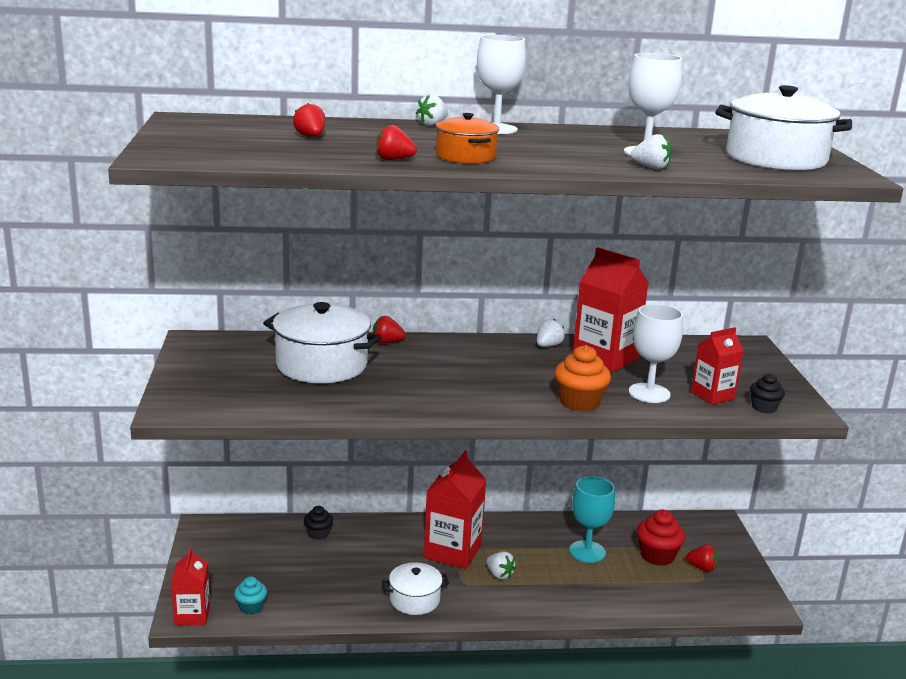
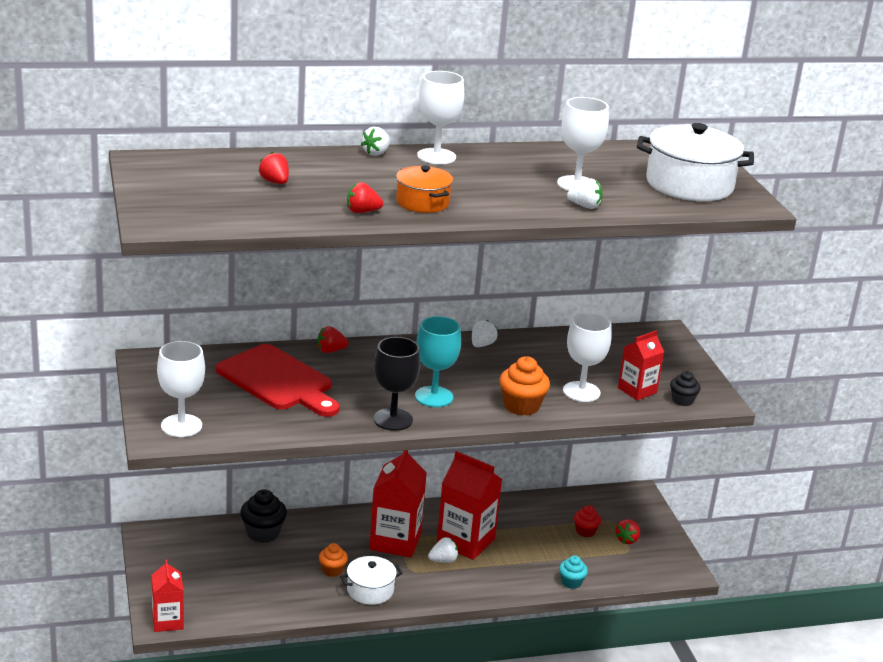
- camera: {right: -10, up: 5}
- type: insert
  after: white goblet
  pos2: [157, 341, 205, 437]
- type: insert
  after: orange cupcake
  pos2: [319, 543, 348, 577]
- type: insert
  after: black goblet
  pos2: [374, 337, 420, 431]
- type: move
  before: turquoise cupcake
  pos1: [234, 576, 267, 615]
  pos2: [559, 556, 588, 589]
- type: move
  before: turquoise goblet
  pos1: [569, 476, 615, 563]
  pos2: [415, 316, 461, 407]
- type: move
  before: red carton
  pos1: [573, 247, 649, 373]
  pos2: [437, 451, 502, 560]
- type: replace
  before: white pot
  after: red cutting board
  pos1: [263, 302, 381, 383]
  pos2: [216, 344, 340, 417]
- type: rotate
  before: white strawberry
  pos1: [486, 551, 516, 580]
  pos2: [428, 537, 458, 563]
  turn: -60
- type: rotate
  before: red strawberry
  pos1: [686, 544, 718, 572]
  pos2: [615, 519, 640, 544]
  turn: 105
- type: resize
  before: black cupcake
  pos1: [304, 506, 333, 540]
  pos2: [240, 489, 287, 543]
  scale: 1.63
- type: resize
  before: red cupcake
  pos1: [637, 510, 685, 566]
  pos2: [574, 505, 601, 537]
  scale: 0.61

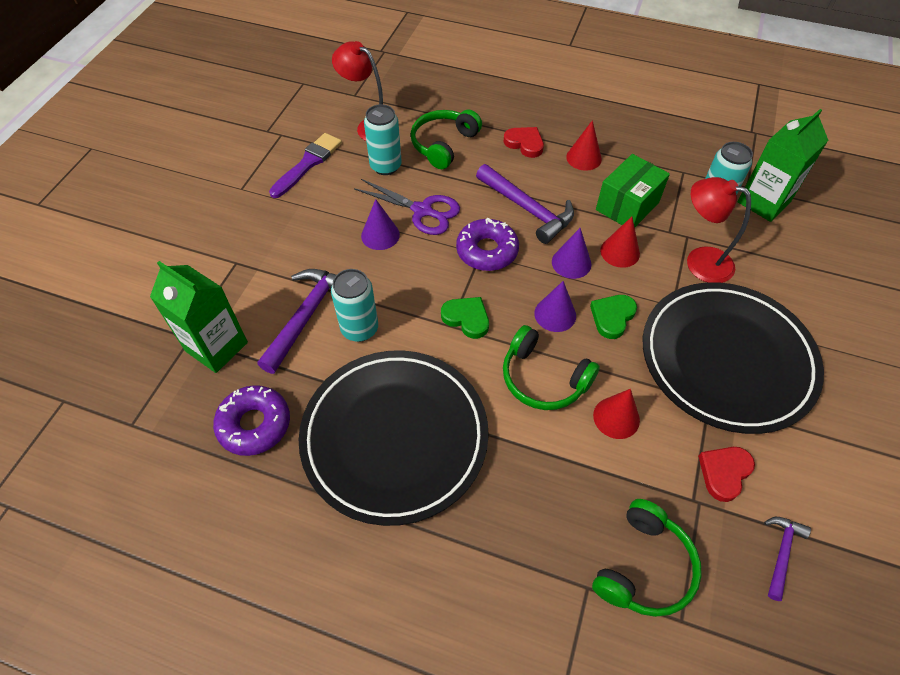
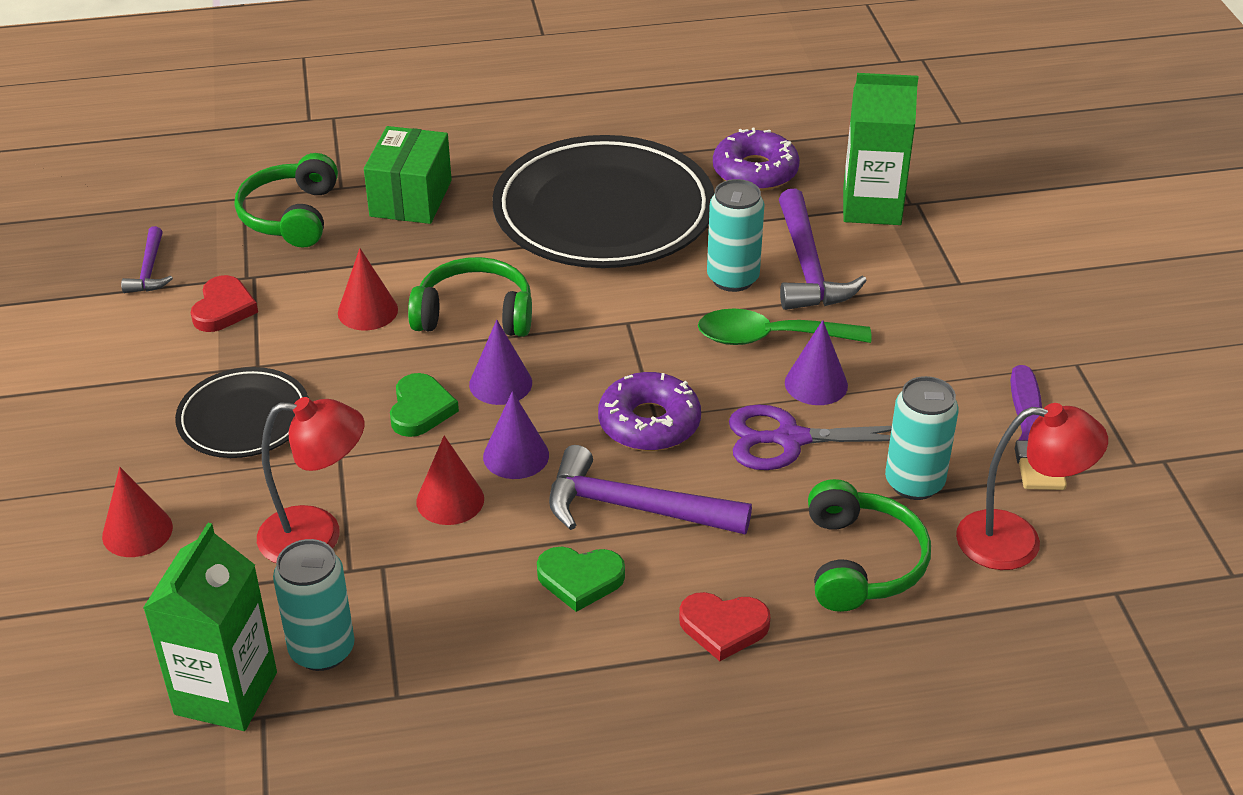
- camera: {right: 150, up: -15}
- type: insert
  after: green spoon
  pos2: [698, 309, 872, 345]
- type: move
  before: green heart
  pos1: [441, 297, 489, 339]
  pos2: [537, 547, 625, 612]
- type: move
  before: red cone
  pos1: [566, 120, 602, 171]
  pos2: [102, 467, 173, 557]
- type: move
  before: green box
  pos1: [596, 154, 670, 227]
  pos2: [364, 126, 452, 224]
- type: resize
  before: black plate
  pos1: [643, 282, 824, 434]
  pos2: [175, 367, 309, 458]
  scale: 0.52

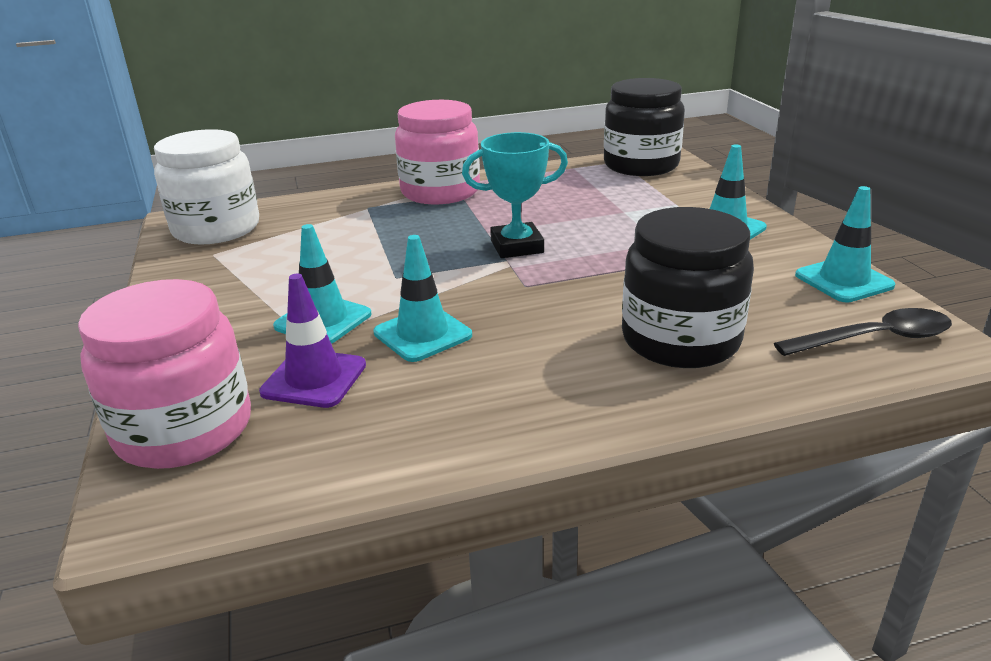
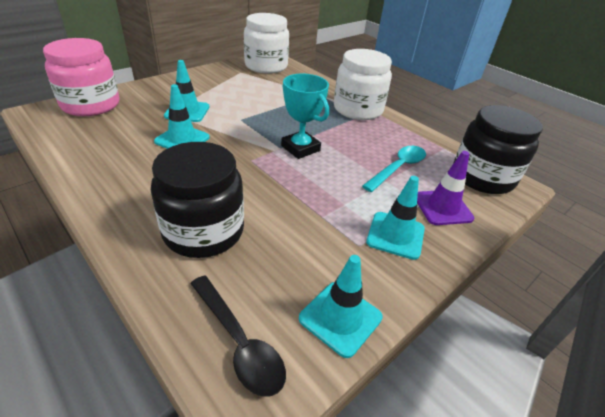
- camera: {right: 60, up: 10}
- type: insert
  after: turquoise spoon
  pos2: [362, 146, 426, 192]
- type: move
  before: purple traffic cone
  pos1: [259, 274, 366, 408]
  pos2: [417, 151, 475, 225]
- type: recolor
  before: pink jar
  after: white jar
  pos1: [395, 100, 480, 204]
  pos2: [334, 49, 392, 120]

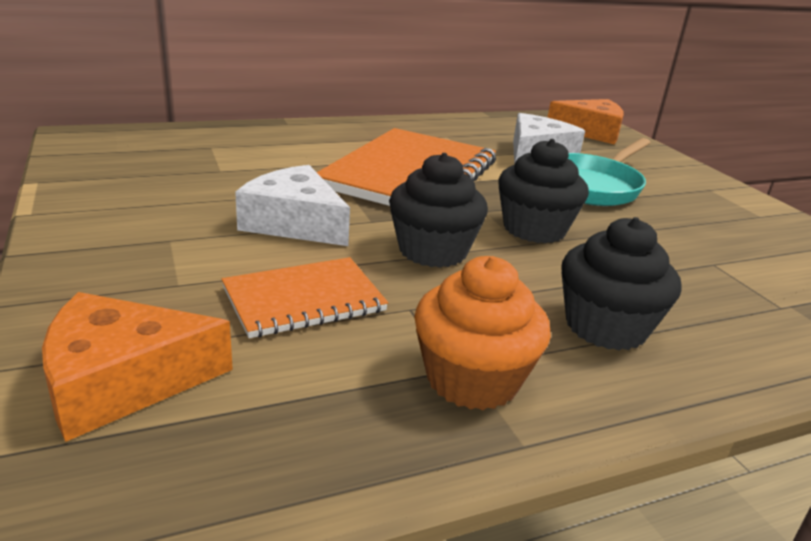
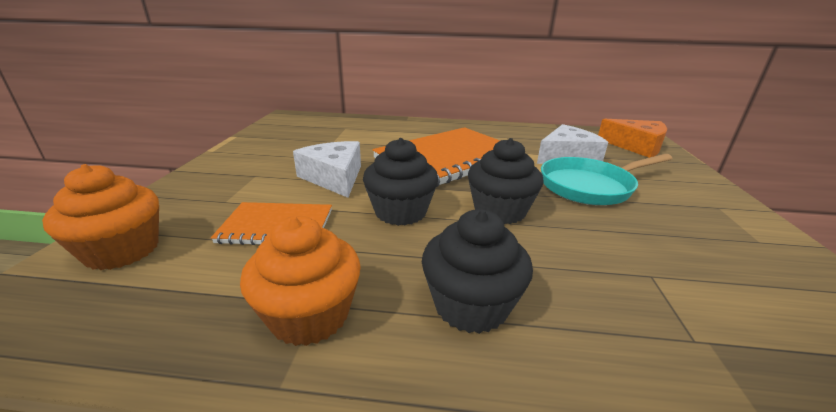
- camera: {right: 30, up: 0}
- type: replace
  before: orange cheese
  after: orange cupcake
  pos1: [42, 292, 233, 442]
  pos2: [42, 164, 159, 270]

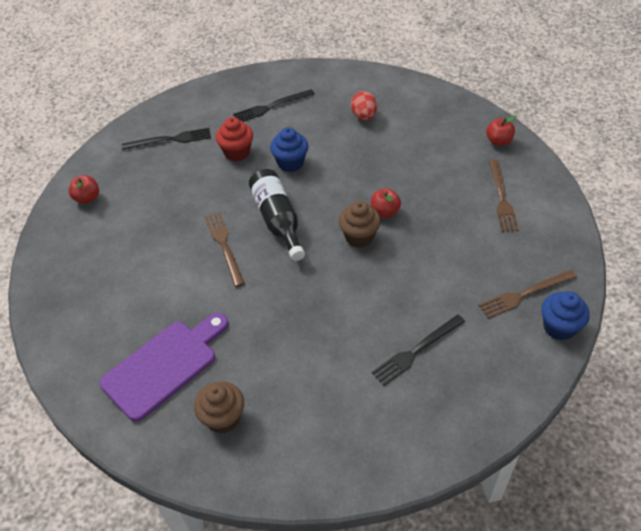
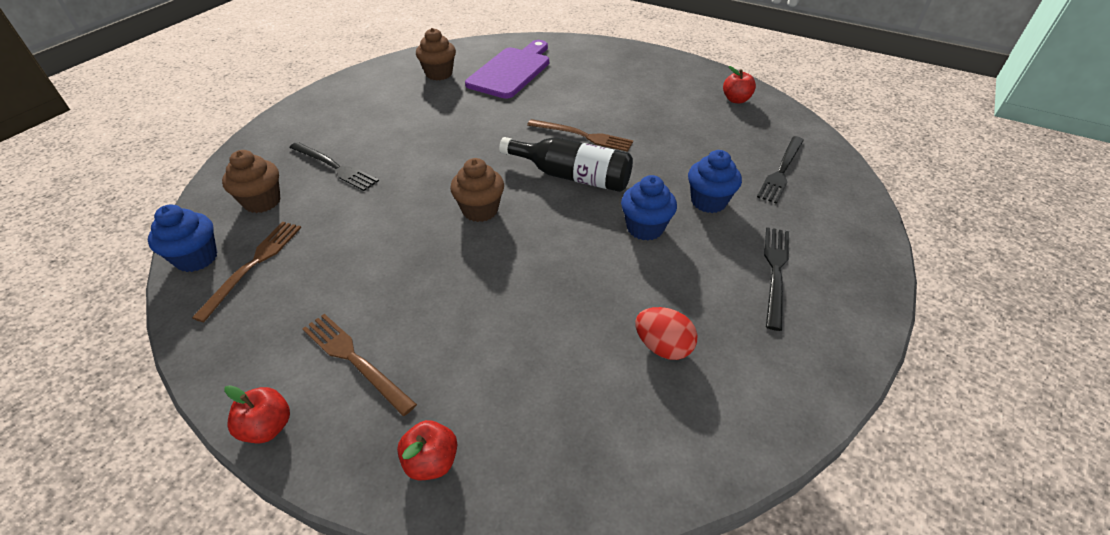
- camera: {right: 130, up: -5}
- type: insert
  after: brown cupcake
  pos2: [222, 150, 281, 213]
- type: move
  before: red apple
  pos1: [371, 188, 401, 218]
  pos2: [224, 385, 290, 443]
- type: recolor
  before: red cupcake
  after: blue cupcake
  pos1: [216, 117, 253, 161]
  pos2: [688, 150, 742, 213]
- type: rotate
  before: purple cutting board
  pos1: [100, 313, 228, 422]
  pos2: [465, 40, 549, 99]
  turn: -150
- type: rotate
  before: black fork
  pos1: [372, 314, 465, 386]
  pos2: [289, 142, 379, 191]
  turn: 120

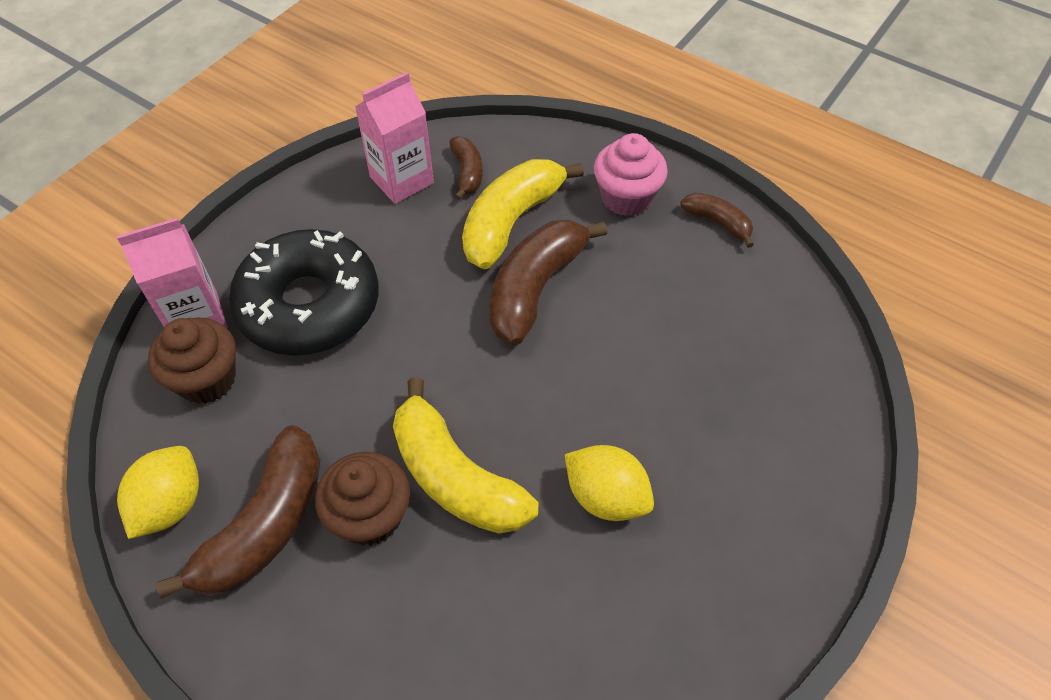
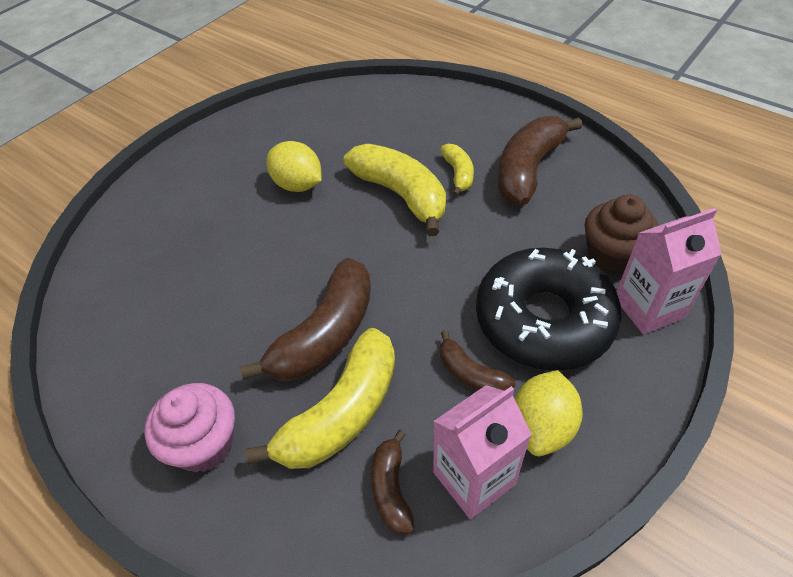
- camera: {right: -175, up: -5}
- type: move
  before: yellow lemon
  pos1: [117, 446, 199, 539]
  pos2: [514, 370, 583, 456]
- type: move
  before: brown banana
  pos1: [680, 193, 754, 248]
  pos2: [440, 330, 515, 391]
- type: replace
  before: brown cupcake
  after: yellow banana
  pos1: [315, 452, 410, 546]
  pos2: [440, 144, 474, 196]

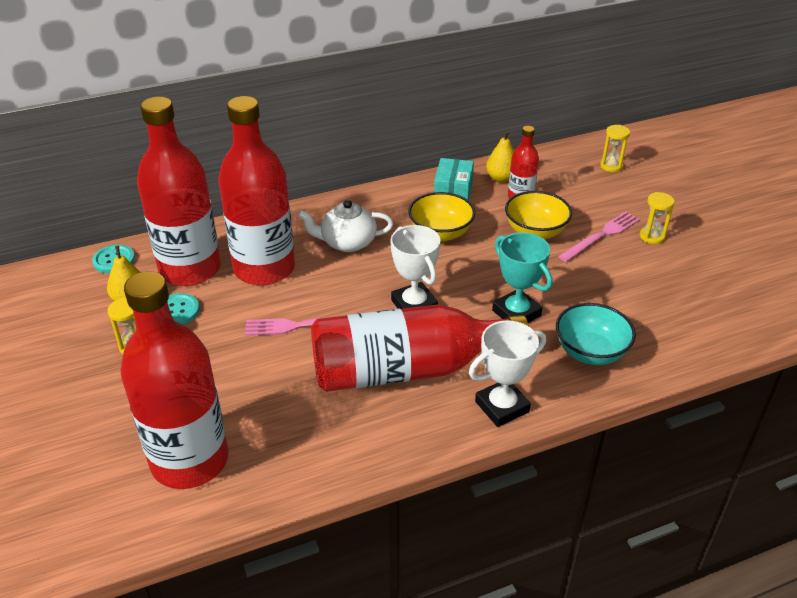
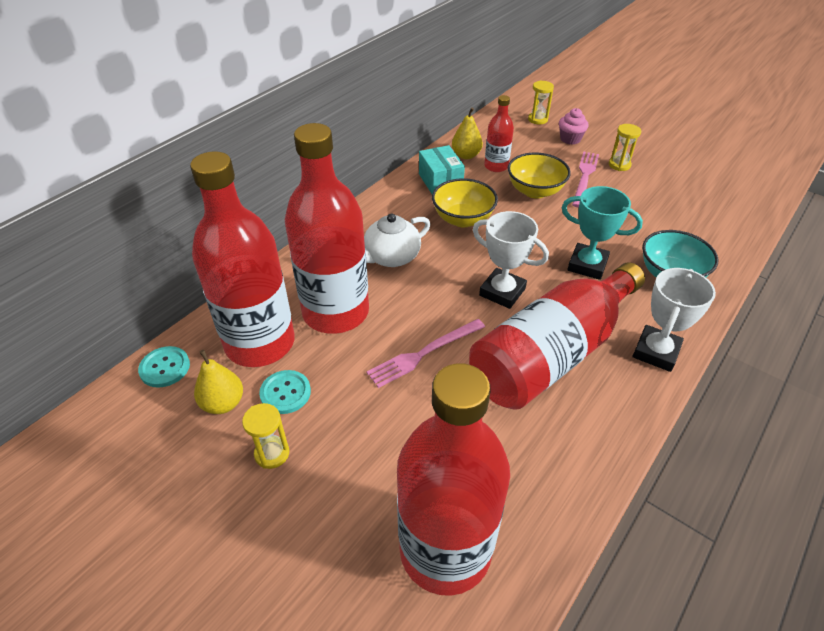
- camera: {right: -30, up: 5}
- type: insert
  after: pink cupcake
  pos2: [559, 108, 589, 145]

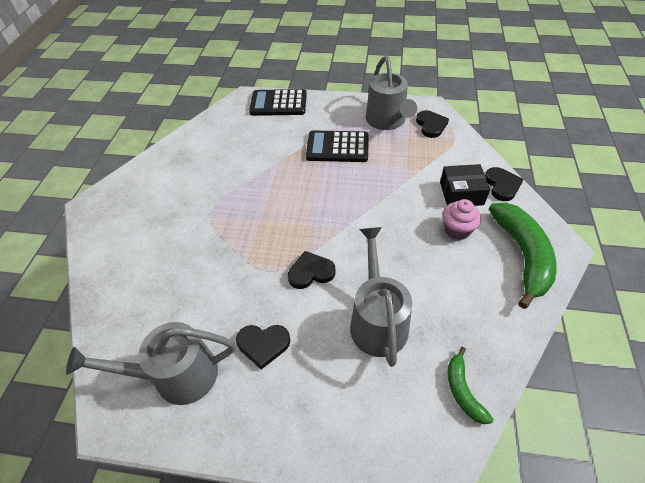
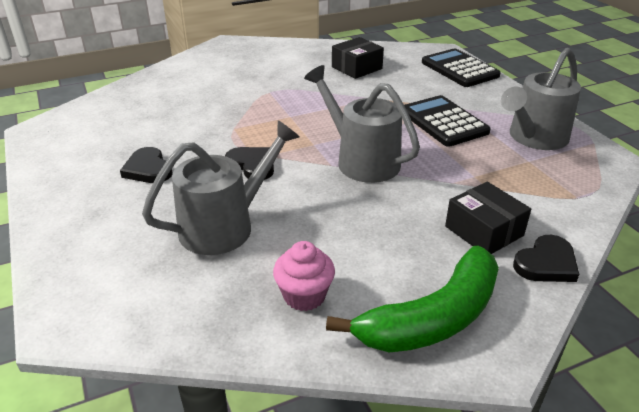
- camera: {right: 55, up: -15}
- type: delete
  before: black heart
  pos1: [416, 110, 449, 138]
- type: delete
  before: green banana
  pos1: [448, 347, 494, 424]
- type: insert
  after: black box
  pos2: [332, 37, 384, 79]
- type: move
  before: grey watering can
  pos1: [66, 322, 236, 405]
  pos2: [304, 65, 420, 183]
- type: move
  before: pink cupcake
  pos1: [442, 199, 481, 240]
  pos2: [273, 241, 335, 311]

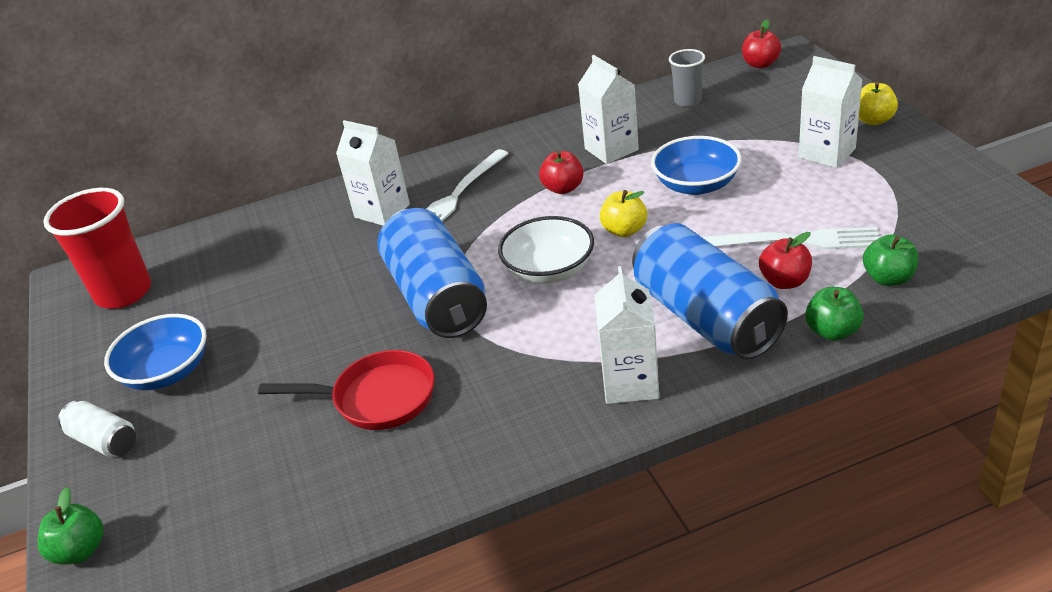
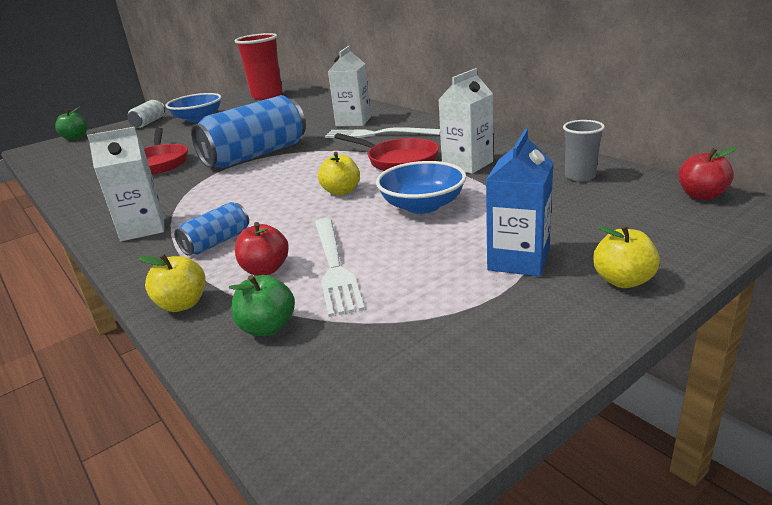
- camera: {right: 70, up: -10}
- type: delete
  before: white bowl
  pos1: [498, 216, 594, 284]
- type: replace
  before: red apple
  after: red pan
  pos1: [539, 151, 584, 194]
  pos2: [334, 133, 439, 171]
- type: recolor
  before: white carton
  after: blue carton
  pos1: [799, 56, 862, 168]
  pos2: [486, 129, 554, 277]
- type: recolor
  before: green apple
  after: yellow apple
  pos1: [805, 287, 864, 341]
  pos2: [138, 254, 205, 312]
- type: resize
  before: blue can
  pos1: [632, 223, 788, 360]
  pos2: [174, 202, 249, 256]
  scale: 0.48

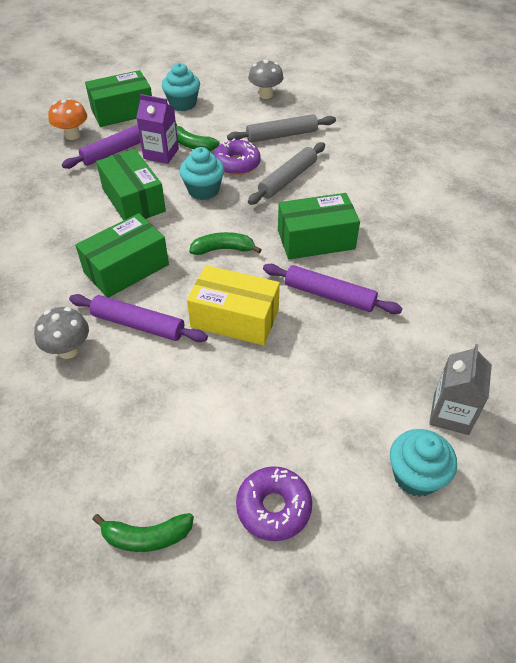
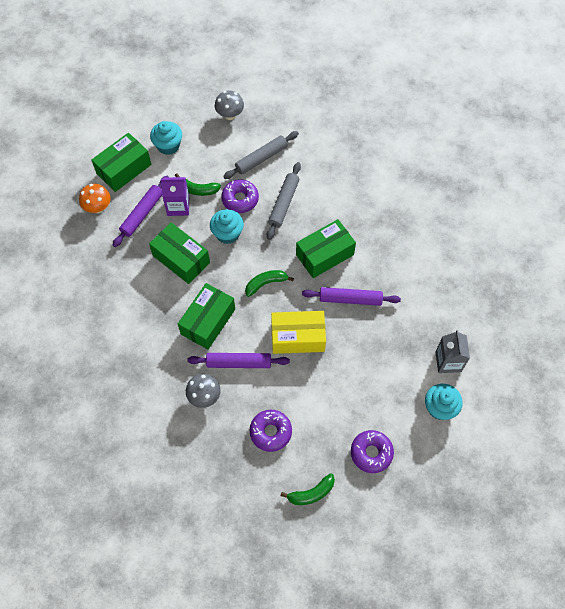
- camera: {right: -20, up: 15}
- type: insert
  after: purple donut
  pos2: [249, 410, 292, 452]

